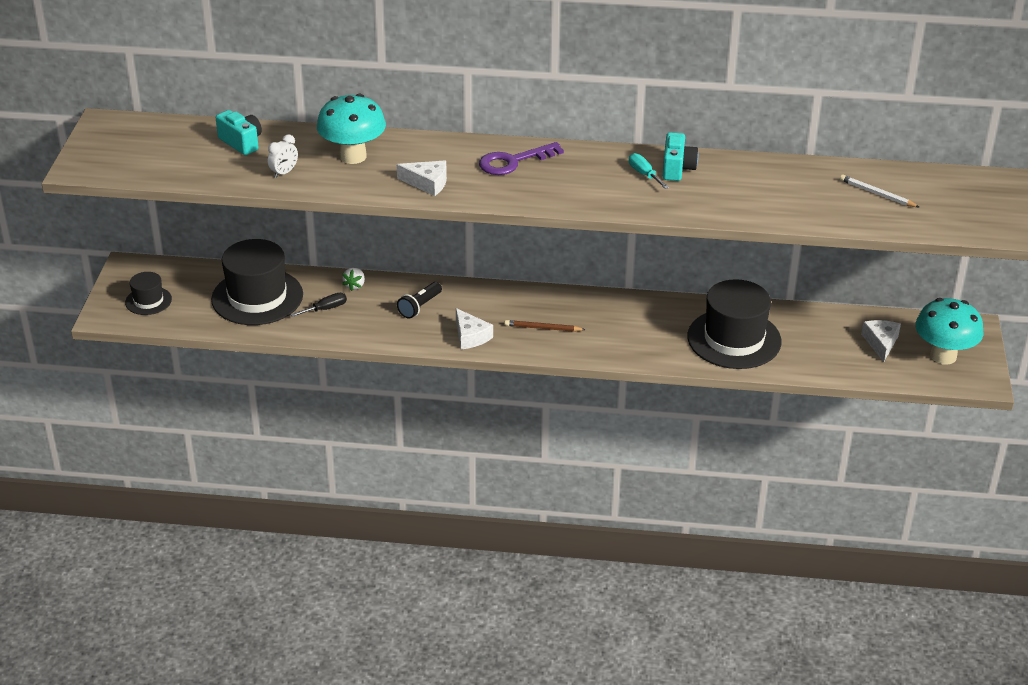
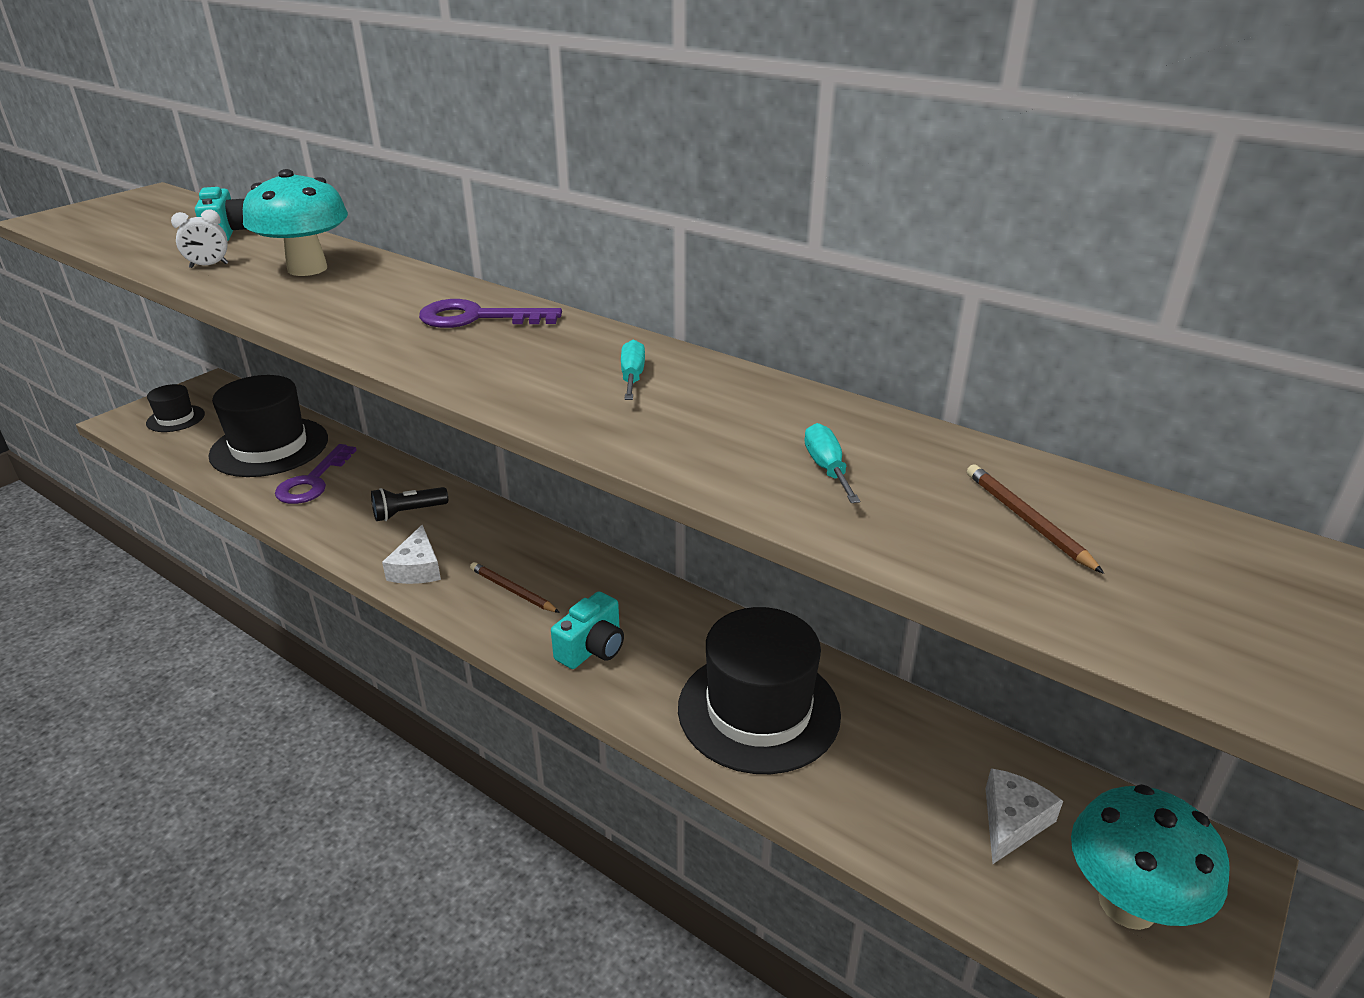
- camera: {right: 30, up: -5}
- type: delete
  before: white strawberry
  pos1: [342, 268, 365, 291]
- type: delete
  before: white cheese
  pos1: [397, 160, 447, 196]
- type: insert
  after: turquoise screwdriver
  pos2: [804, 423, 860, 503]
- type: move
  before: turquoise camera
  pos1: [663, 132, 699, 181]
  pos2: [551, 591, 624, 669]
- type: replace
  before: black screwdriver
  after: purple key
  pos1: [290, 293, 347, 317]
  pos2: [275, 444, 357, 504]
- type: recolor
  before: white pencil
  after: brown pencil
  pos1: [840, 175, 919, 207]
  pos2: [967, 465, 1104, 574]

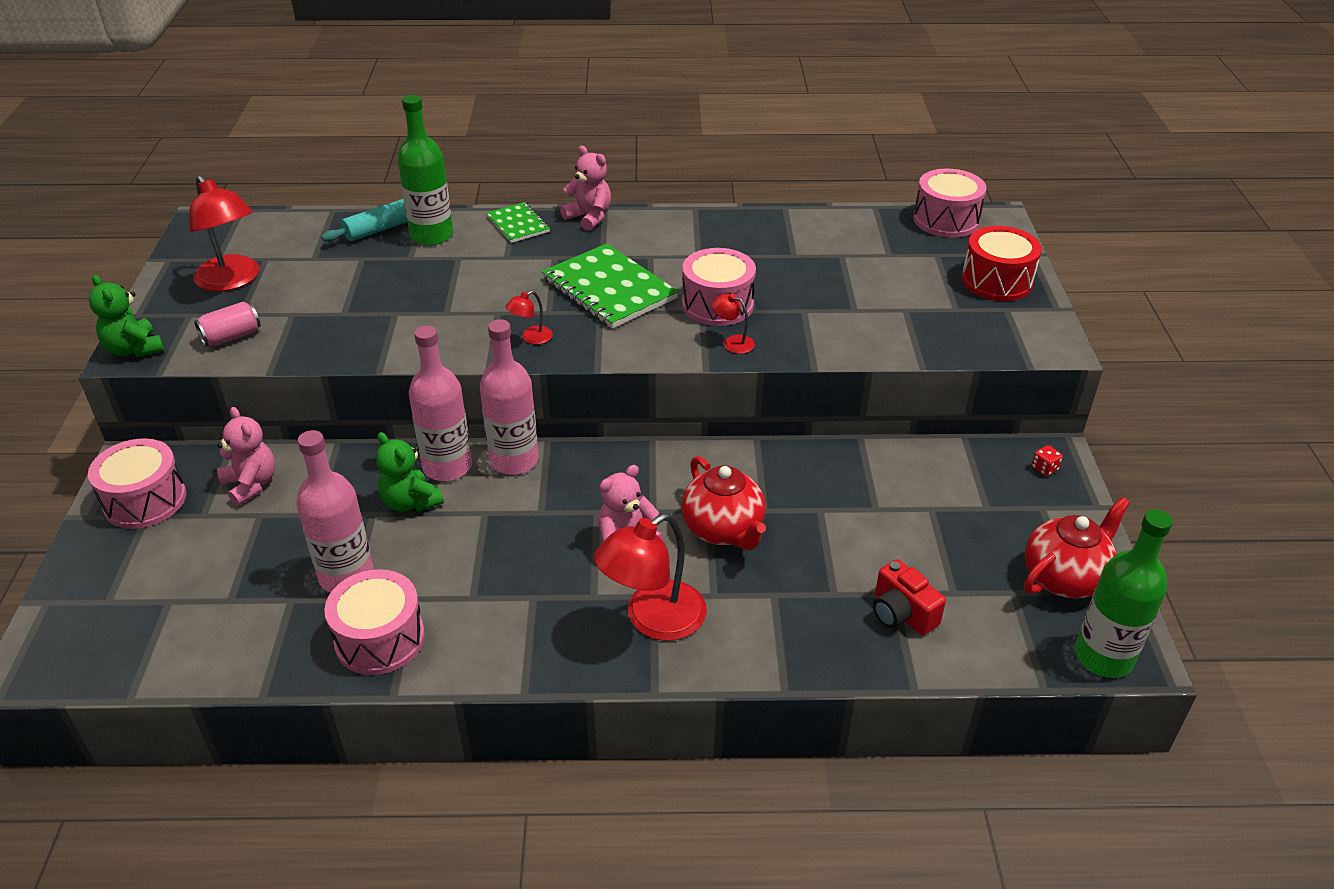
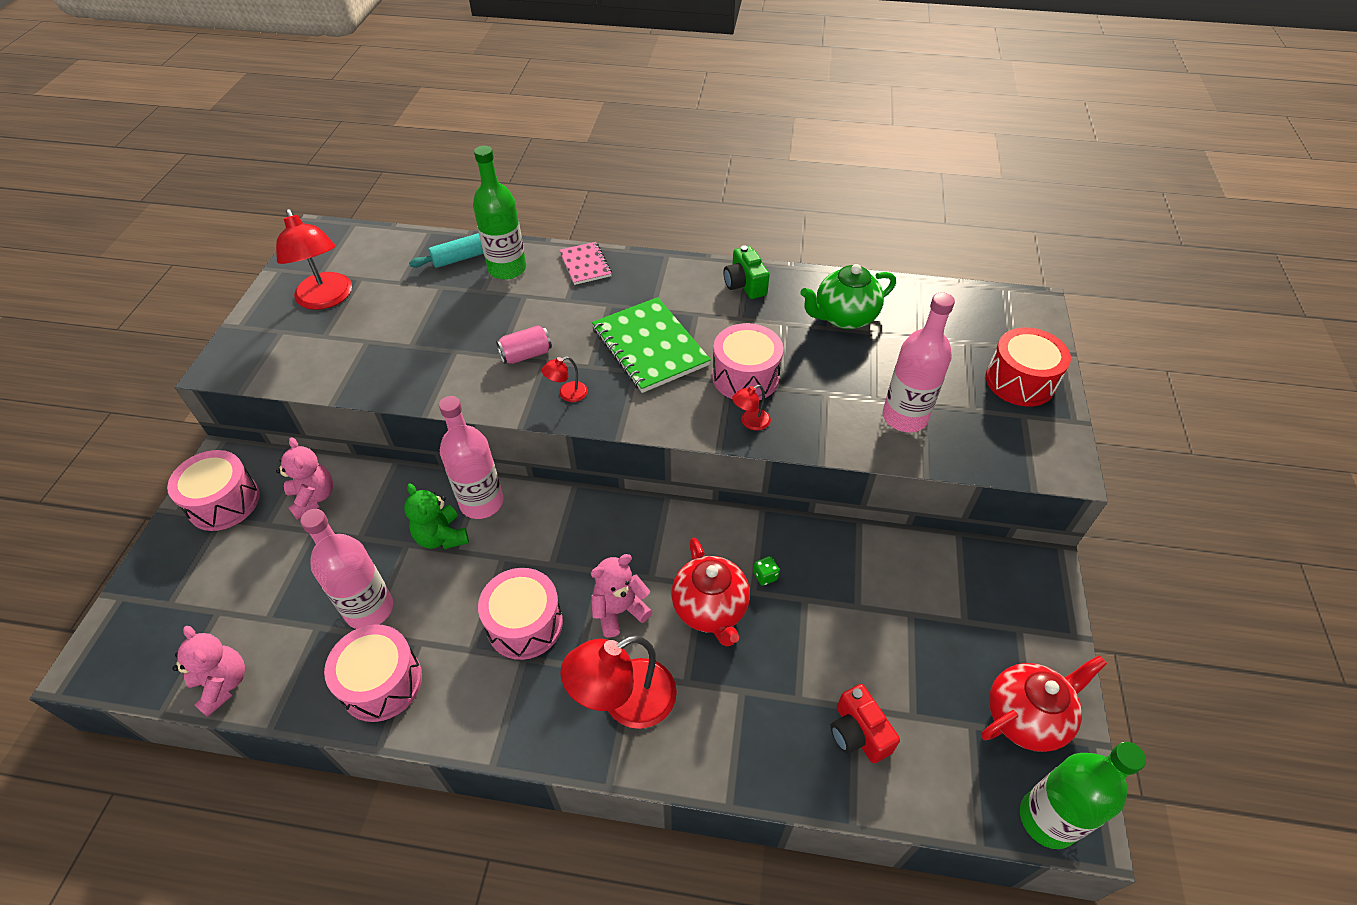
- camera: {right: 10, up: 10}
- type: delete
  before: green teddy bear
  pos1: [89, 275, 164, 357]
- type: delete
  before: red dice
  pos1: [1032, 445, 1063, 476]
- type: insert
  after: green camera
  pos2: [724, 245, 769, 299]
- type: insert
  after: green dice
  pos2: [753, 556, 780, 586]
- type: insert
  after: green teapot
  pos2: [801, 264, 896, 329]
- type: move
  before: pink can
  pos1: [194, 302, 261, 346]
  pos2: [496, 325, 552, 364]
- type: move
  before: pink bottle
  pos1: [480, 319, 539, 475]
  pos2: [883, 292, 955, 432]
- type: move
  before: pink teddy bear
  pos1: [560, 146, 611, 231]
  pos2: [172, 626, 245, 717]
- type: move
  before: pink drum
  pos1: [913, 169, 987, 238]
  pos2: [478, 568, 563, 660]
- type: recolor
  before: green notebook
  after: pink notebook
  pos1: [486, 202, 550, 243]
  pos2: [559, 242, 612, 285]
- type: rotate
  before: red lamp
  pos1: [712, 293, 755, 354]
  pos2: [732, 385, 771, 431]
  turn: -75

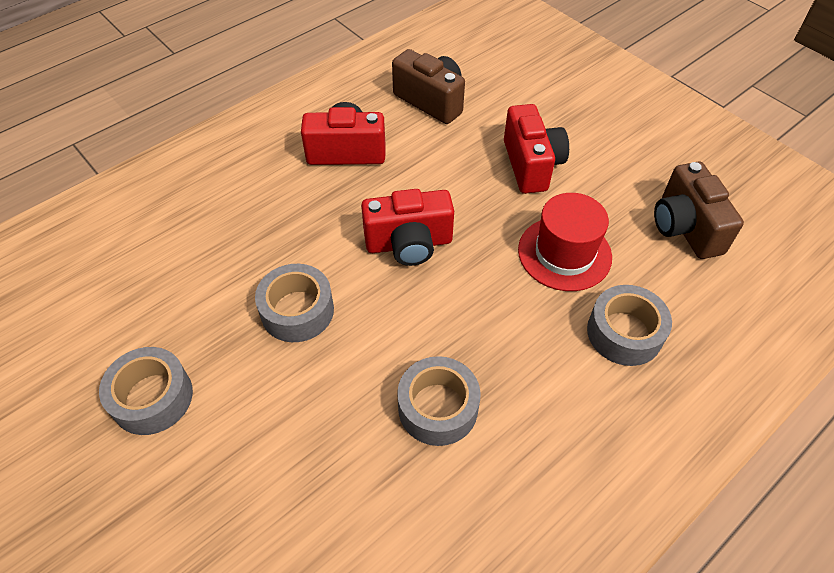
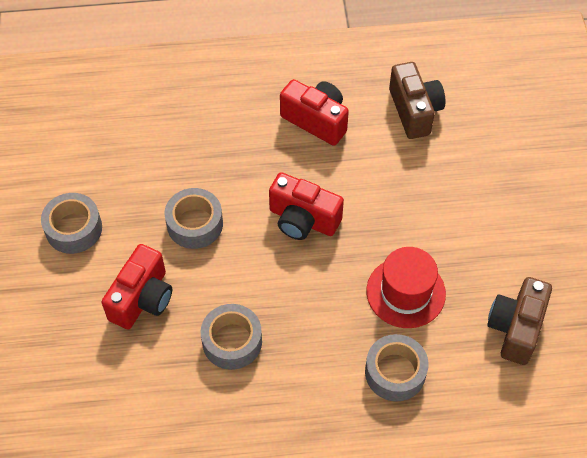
- camera: {right: 35, up: 5}
- type: move
  before: red camera
  pos1: [504, 104, 569, 194]
  pos2: [102, 244, 172, 329]

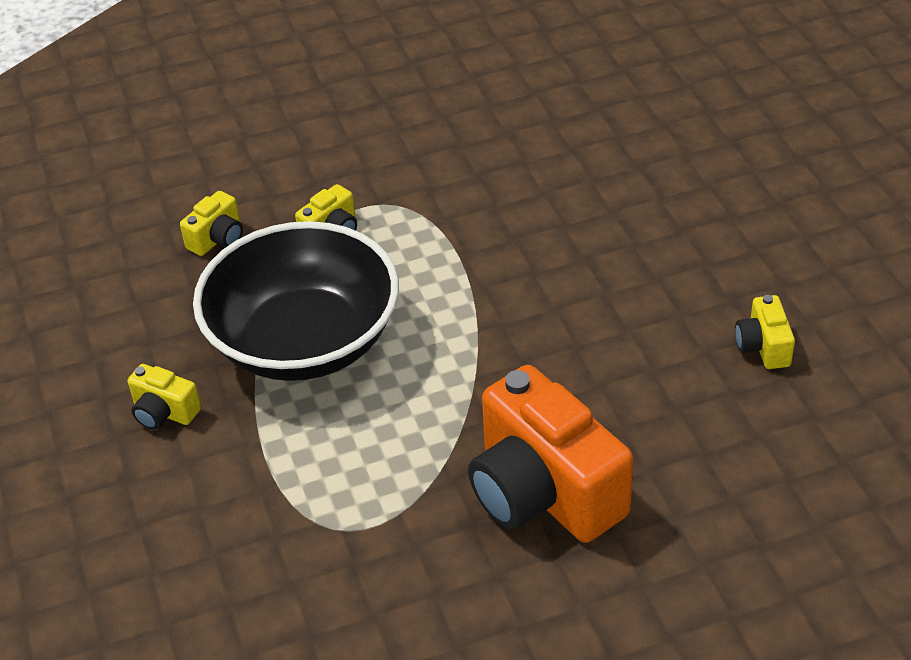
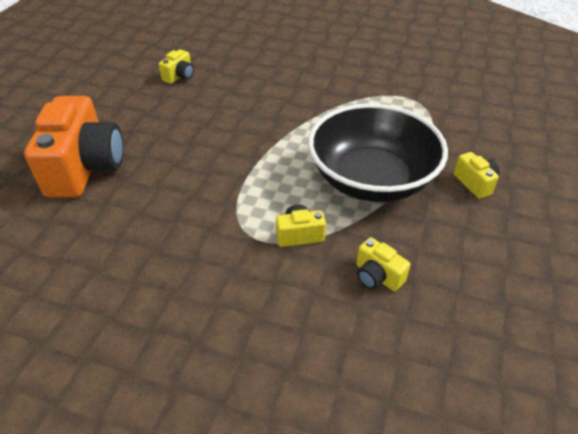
- camera: {right: -145, up: 0}
- type: move
  before: orange camera
  pos1: [468, 365, 634, 543]
  pos2: [24, 96, 124, 198]
- type: rotate
  before: yellow camera
  pos1: [180, 191, 243, 256]
  pos2: [356, 237, 410, 291]
  turn: -120

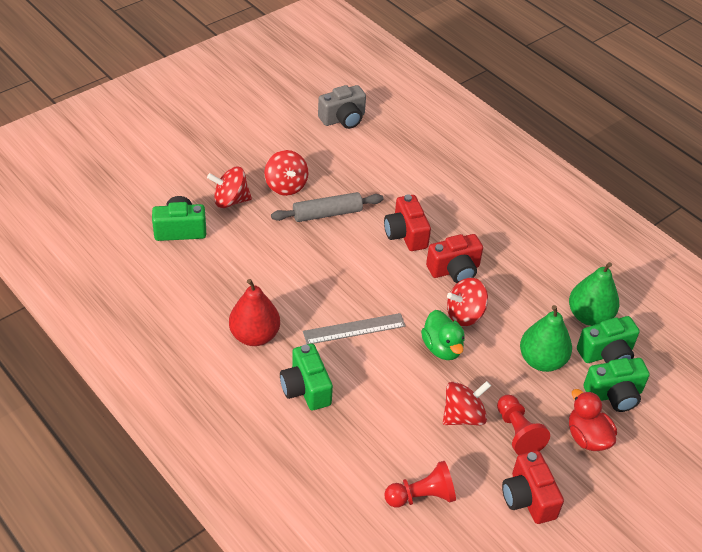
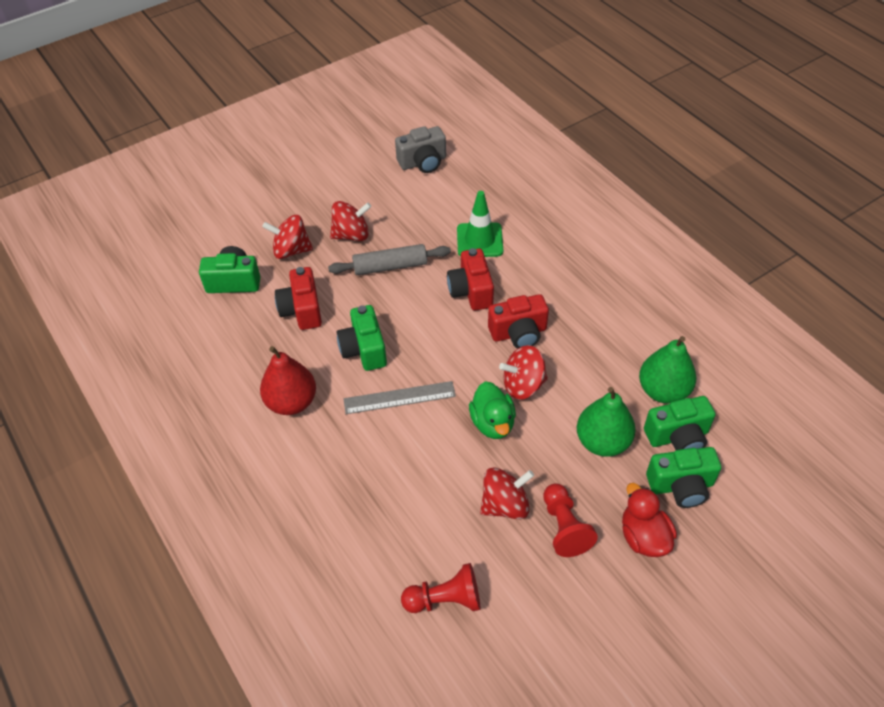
- camera: {right: 10, up: 5}
- type: insert
  after: green traffic cone
  pos2: [457, 191, 503, 257]
- type: move
  before: green camera
  pos1: [280, 344, 333, 410]
  pos2: [337, 305, 387, 371]
- type: move
  before: red camera
  pos1: [502, 451, 564, 524]
  pos2: [275, 267, 322, 330]
- type: rotate
  before: red spinning top
  pos1: [264, 150, 308, 196]
  pos2: [330, 201, 371, 241]
  turn: -90

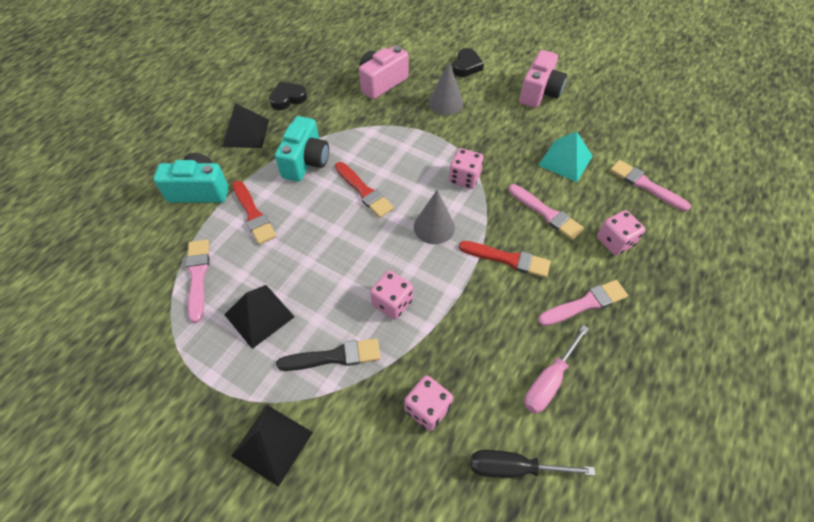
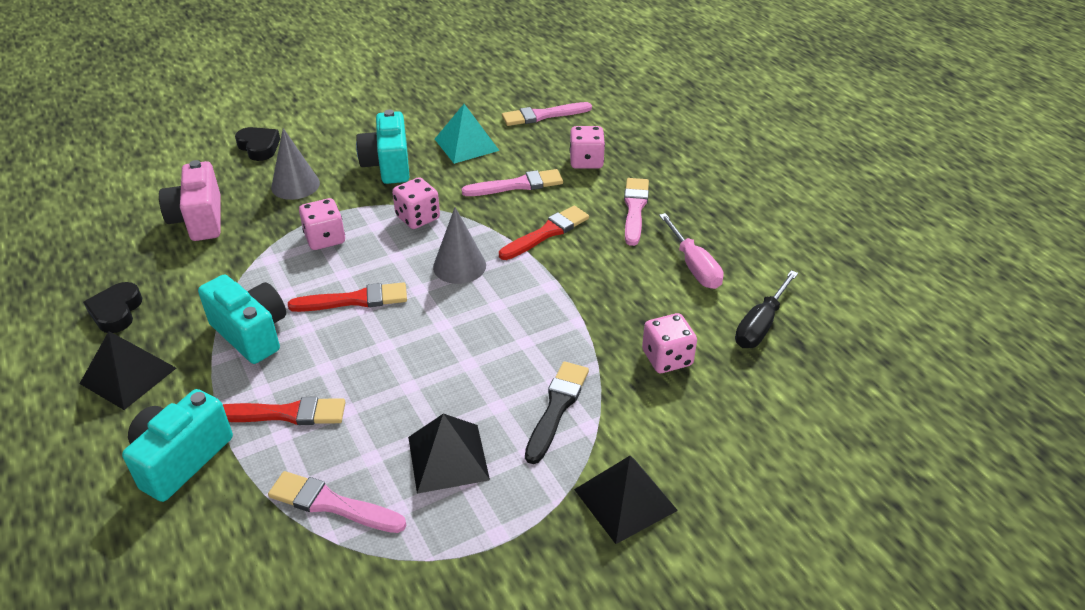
- camera: {right: -60, up: -15}
- type: delete
  before: pink camera
  pos1: [519, 50, 567, 108]
- type: insert
  after: turquoise camera
  pos2: [356, 110, 409, 184]
- type: move
  before: pink dice
  pos1: [370, 270, 413, 320]
  pos2: [299, 198, 345, 250]

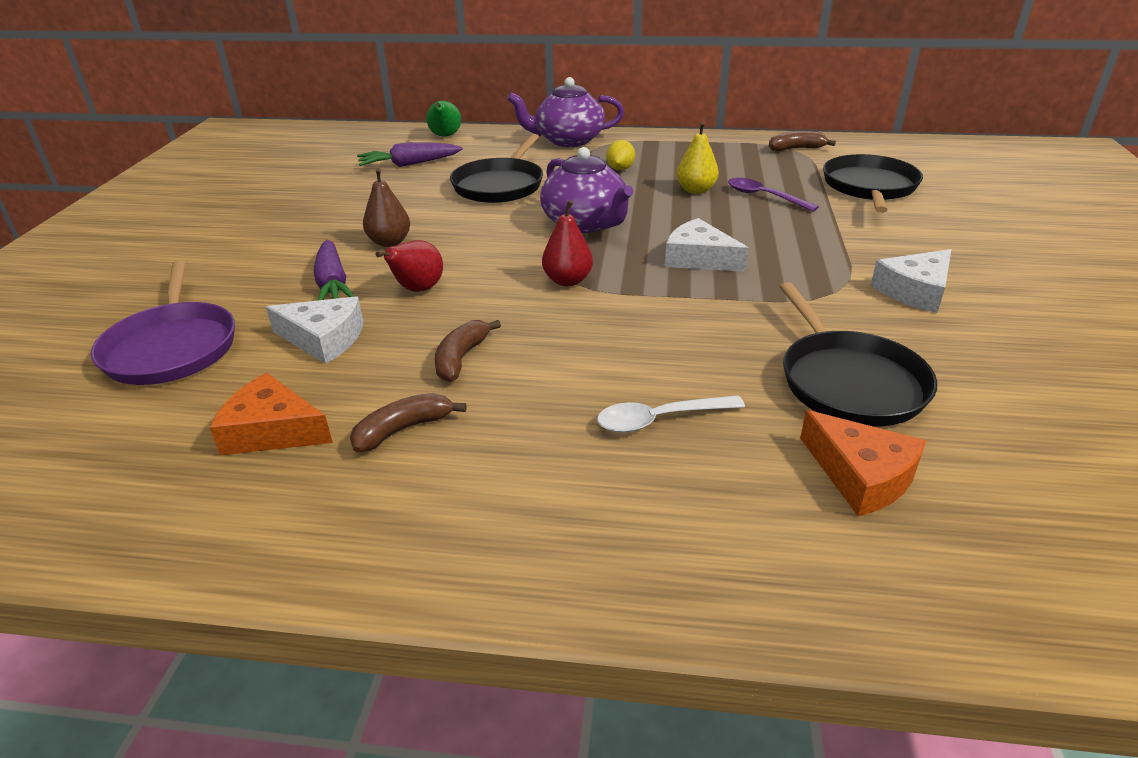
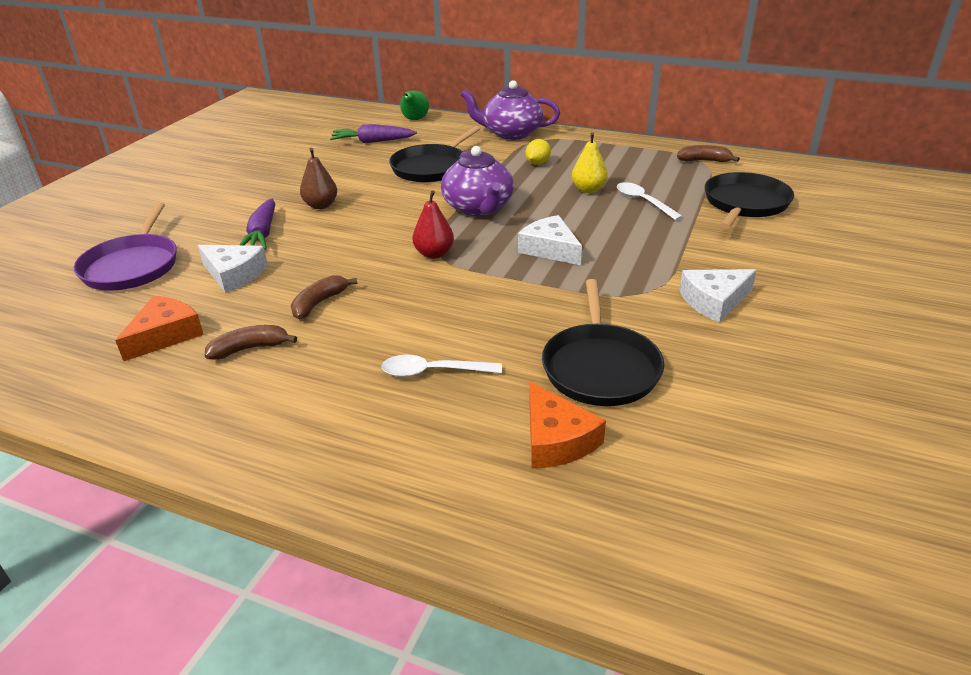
- camera: {right: 15, up: 0}
- type: delete
  before: red pear
  pos1: [376, 240, 443, 292]
- type: recolor
  before: purple spoon
  after: white spoon
  pos1: [728, 178, 819, 212]
  pos2: [617, 182, 683, 220]
- type: rotate
  before: orange cheese
  pos1: [209, 373, 333, 455]
  pos2: [115, 296, 204, 361]
  turn: 90

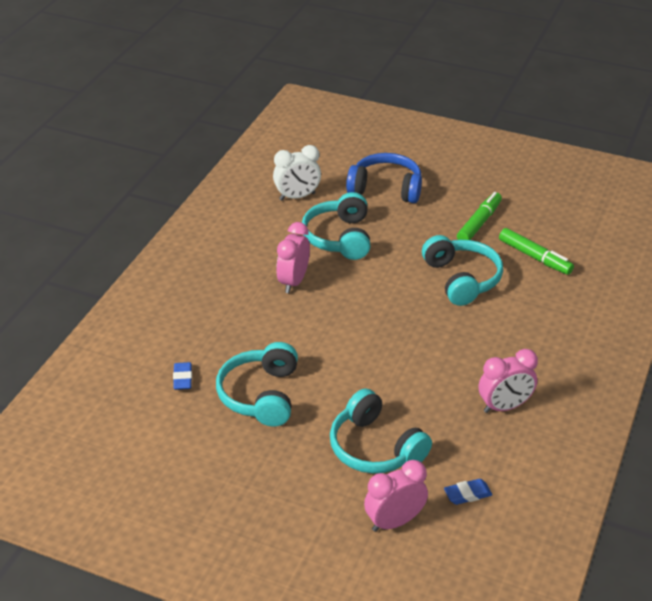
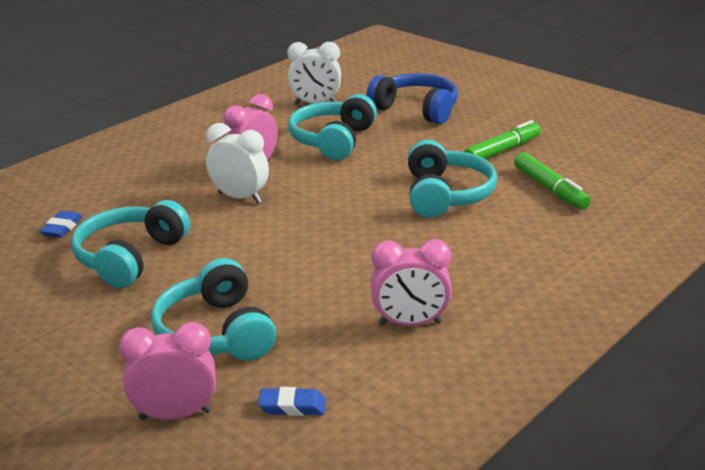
- camera: {right: 20, up: -10}
- type: insert
  after: white clock
  pos2: [206, 123, 269, 203]

